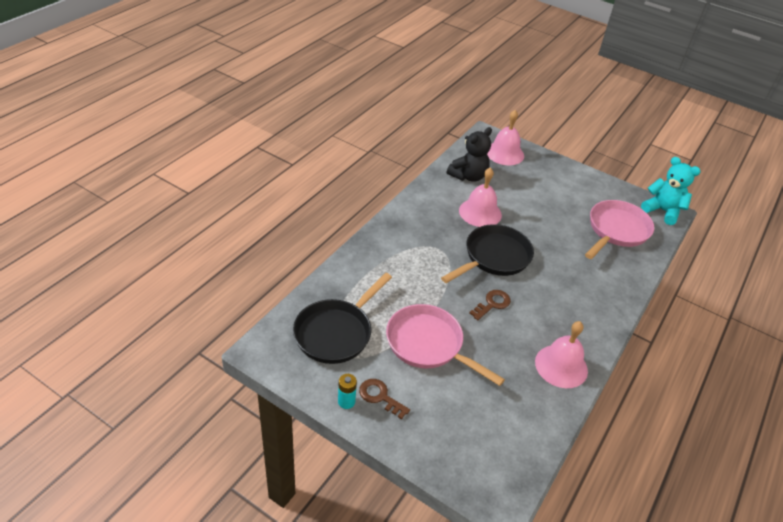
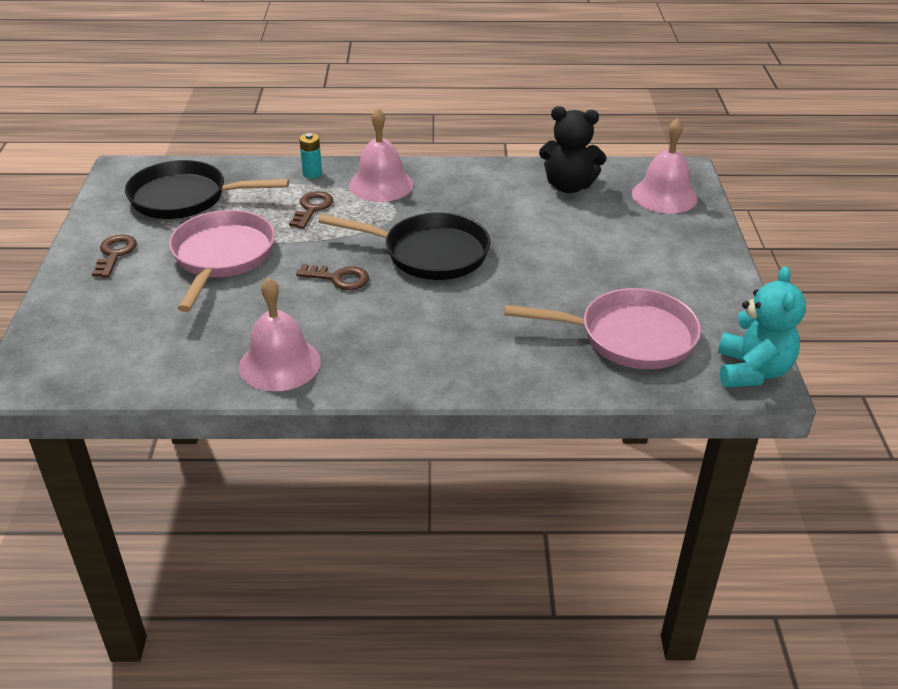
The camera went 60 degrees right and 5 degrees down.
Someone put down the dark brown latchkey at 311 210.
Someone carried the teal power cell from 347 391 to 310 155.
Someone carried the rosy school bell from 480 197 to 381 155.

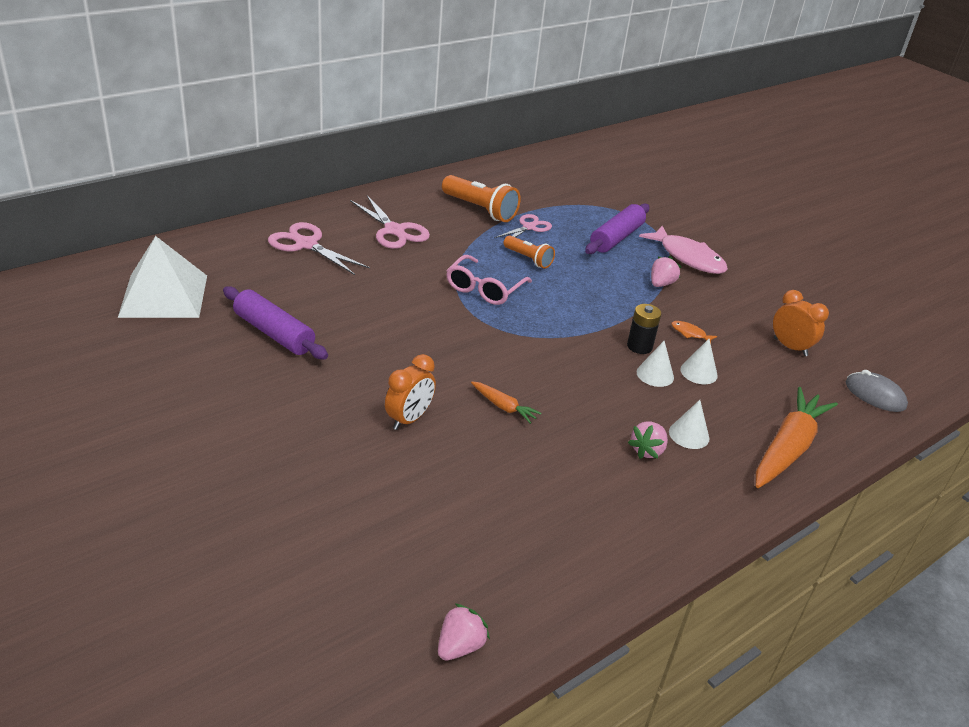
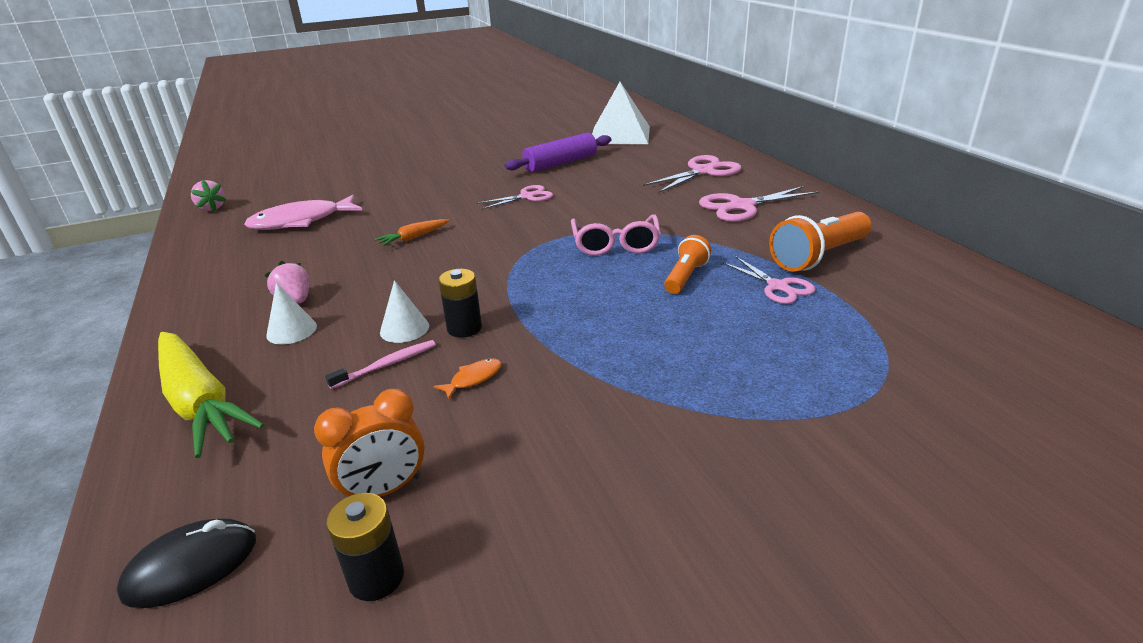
The camera went 110 degrees right and 5 degrees down.
Someone took away the orange-coloured bedside clock at 410 392.
Someone took away the violet pastry roller at 617 229.
Someone took away the rosy strawberry at 666 271.
Someone put down the black power cell at 365 547.
Someone put down the rosy scissors at 514 197.
Someone carried the rosy fish figure from 683 250 to 303 212.
Someone swapped the white solid cone at 699 361 for the rosy toothbrush at 380 364.
Someone repainted the orange-coloured root vegetable at 797 437, which became the yellow root vegetable at 211 395.
Someone repainted the gray PC mouse at 876 391, which became the black PC mouse at 186 563.
Someone rotated the rosy eyeglasses at 489 280 by 135 degrees counterclockwise.
Someone rotated the orange-coloured flashlight at 529 252 by 150 degrees clockwise.

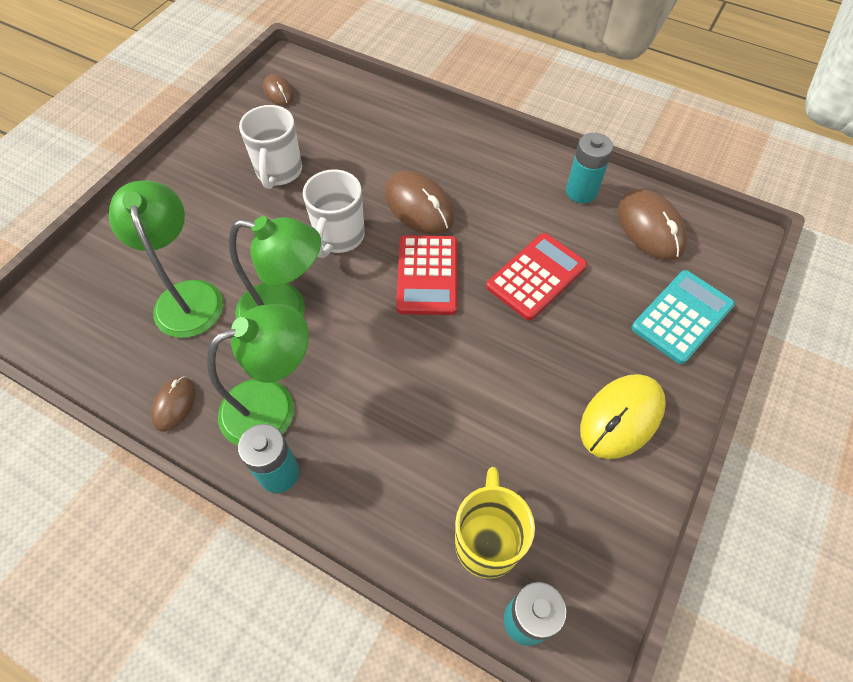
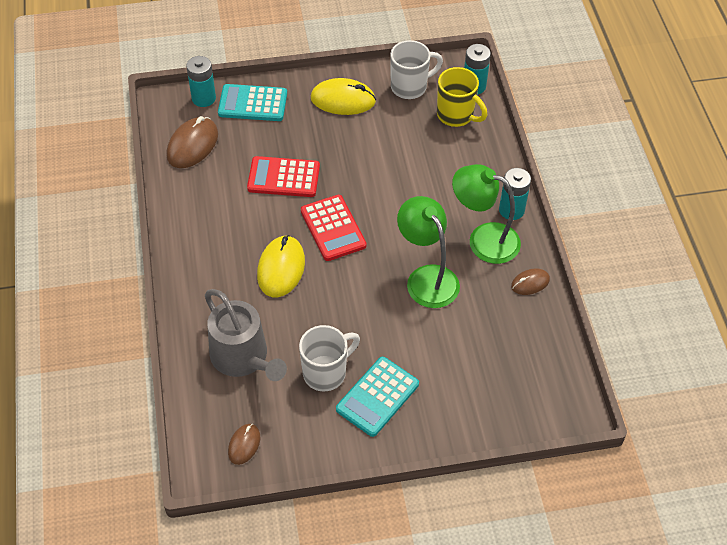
The camera went 130 degrees left and 5 degrees down.
Someone took away the emerald desk lamp at 166 259.
Someone put down the gray sprinkling can at 246 335.
Someone put down the teal calculator at 377 397.
Someone carried the white tea mug from 334 213 to 416 69.
Someone carried the teal power cell from 589 168 to 201 81.
Someone repainted the dark brown PC mouse at 419 202, which became the yellow PC mouse at 281 266.
Someone rotated the crimson calculator at 426 275 by 105 degrees clockwise.
Someone rotated the yellow tea mug at 495 523 by 105 degrees counterclockwise.

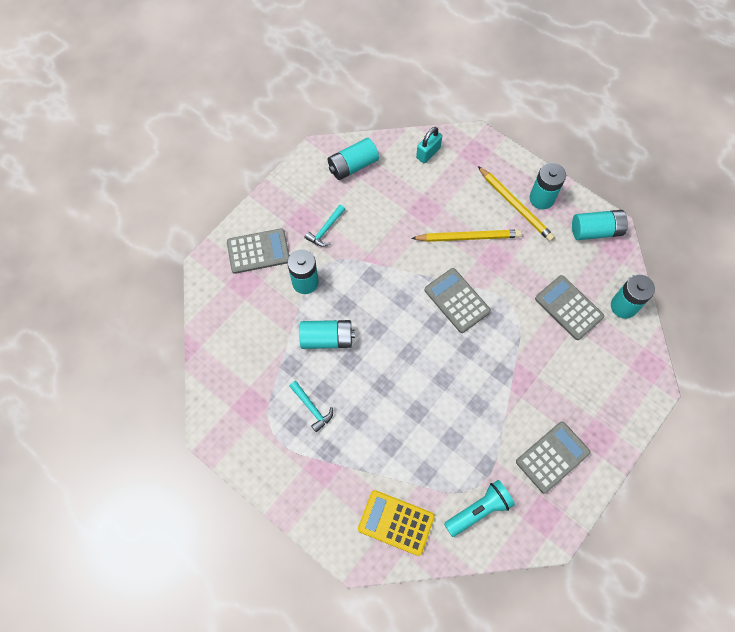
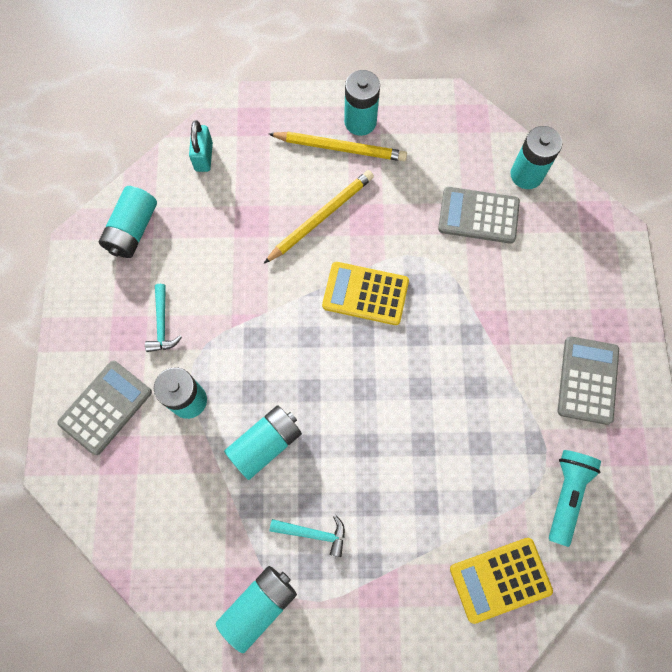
The camera went 40 degrees left and 5 degrees up.
Someone carried the teal power cell from 600 225 to 256 609.
Someone repainted the gray calculator at 458 300, which became the yellow calculator at 365 293.

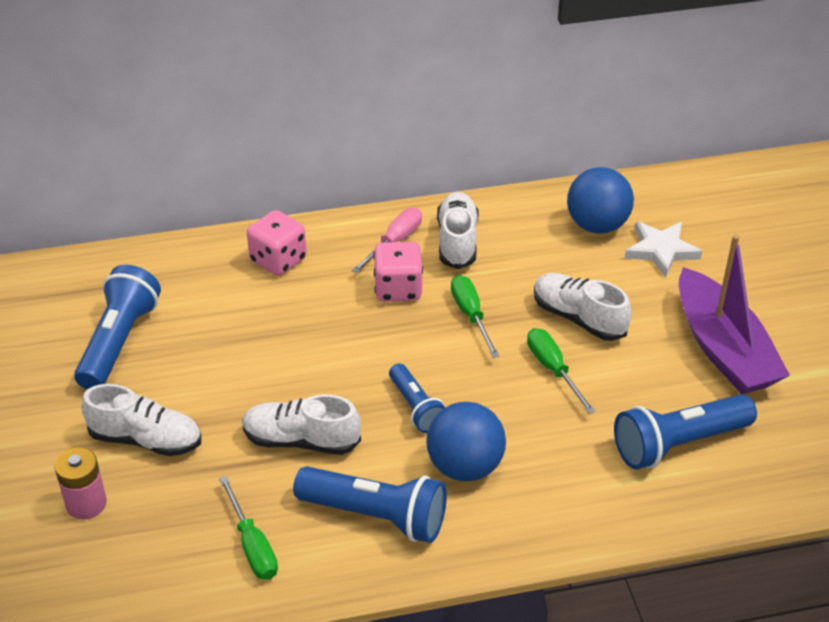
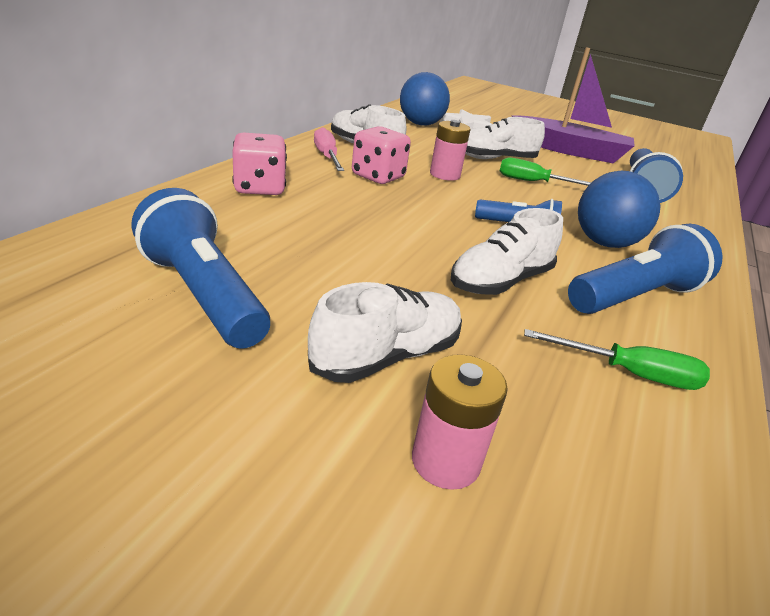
The camera went 55 degrees left and 10 degrees down.
Someone swapped the emerald screwdriver at 475 316 for the rosy power cell at 450 150.

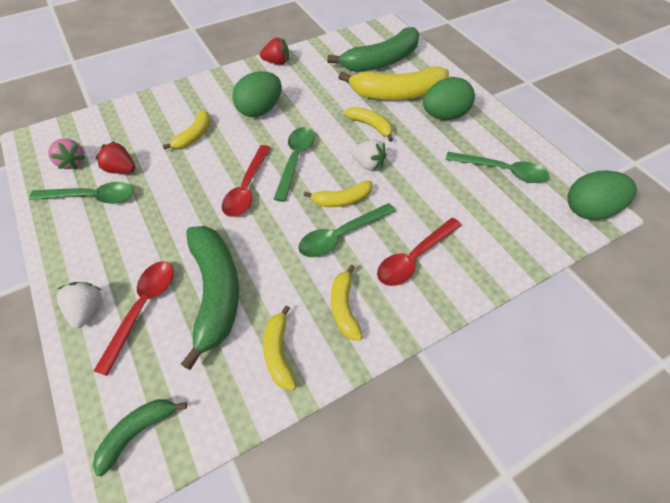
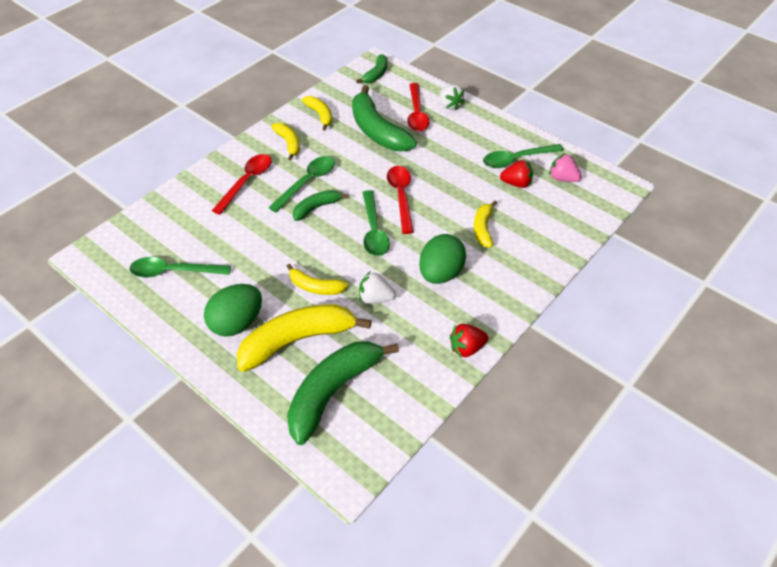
The camera went 160 degrees right and 5 degrees down.
Someone took away the emerald egg shape at 602 195.
Someone carried the white strawberry from 368 155 to 377 288.
Someone repainted the yellow toy banana at 338 194, which became the emerald toy banana at 320 205.

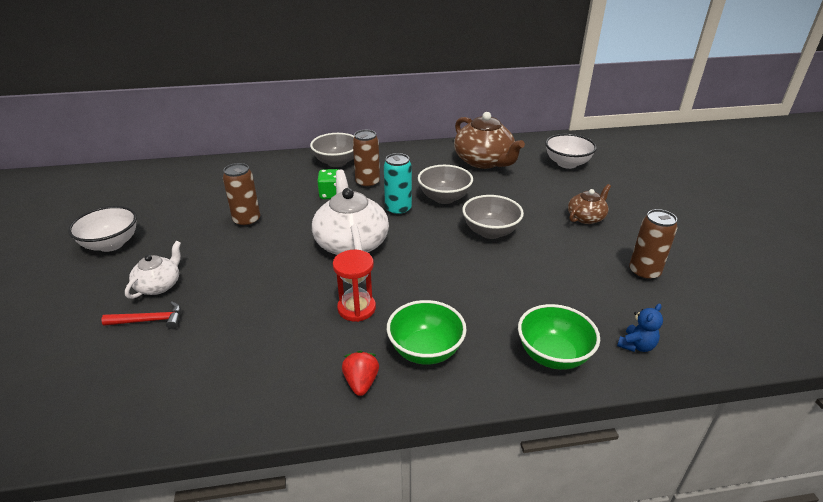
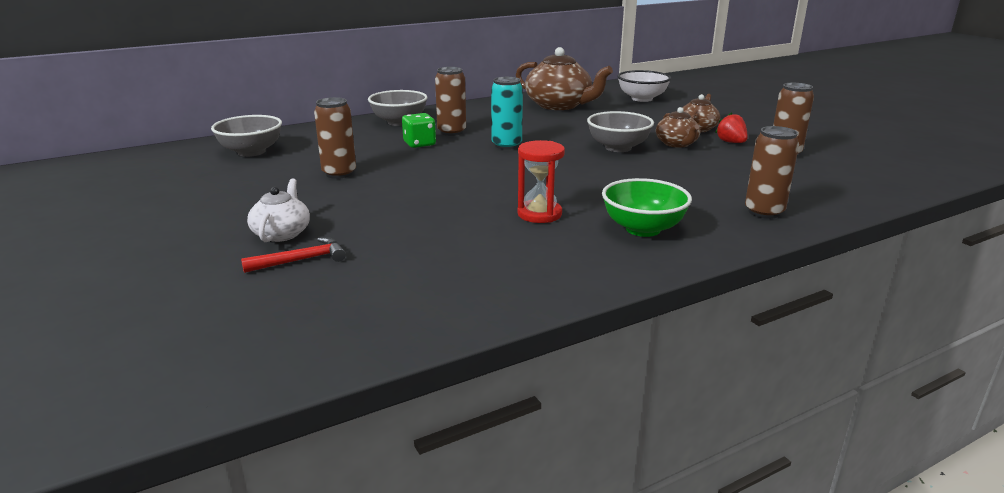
The camera went 20 degrees left and 10 degrees down.
Someone took away the white serving bowl at 102 229.
Someone took away the white china teapot at 350 212.
Someone took away the blue teddy bear at 640 327.
Someone put down the dark brown china teapot at 678 127.
Someone carried the crimson strawberry from 360 373 to 731 128.
Someone carried the gray serving bowl from 445 184 to 246 136.
Someone swapped the emerald serving bowl at 559 337 for the dark brown can at 772 172.

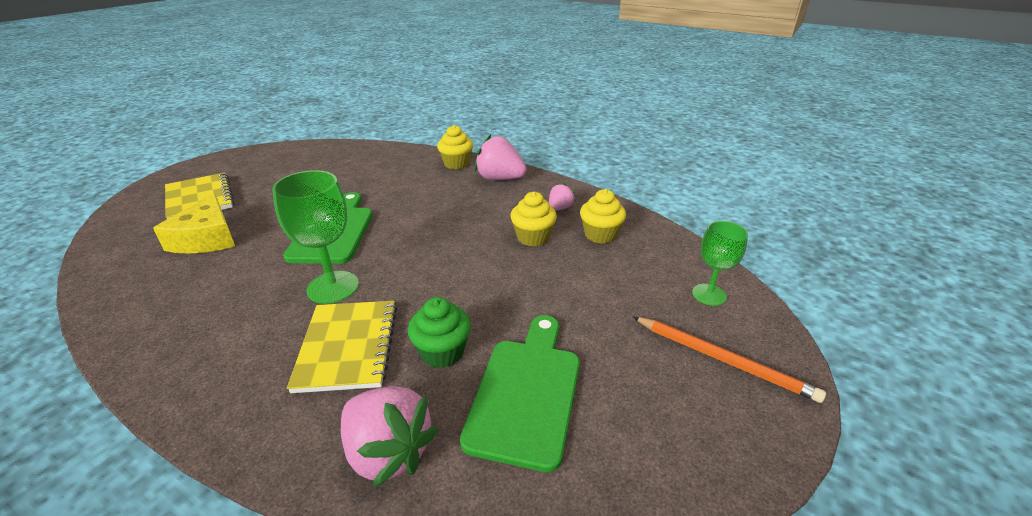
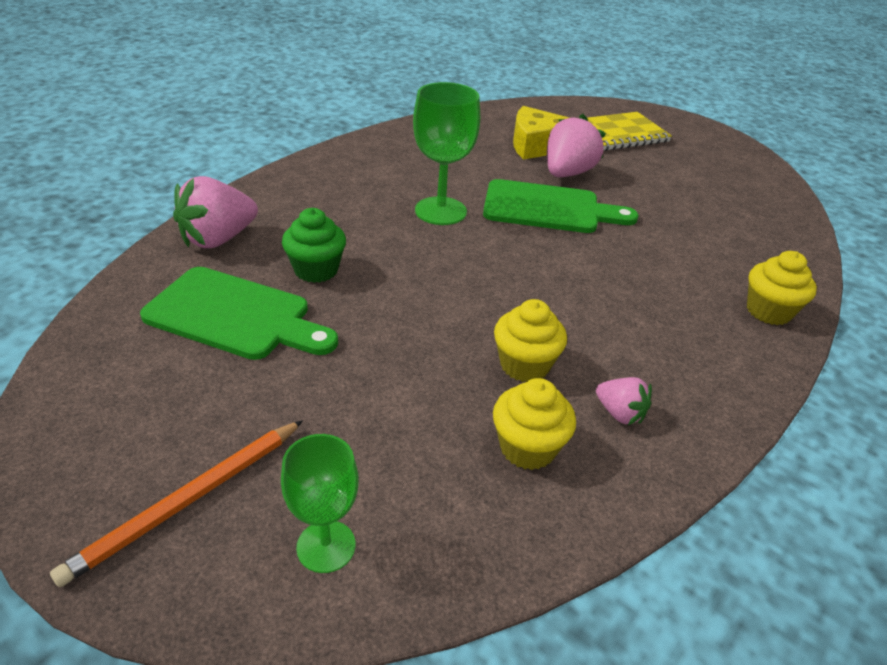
The camera went 95 degrees right and 5 degrees up.
Someone took away the yellow exercise book at 342 347.
Someone carried the rosy strawberry from 500 157 to 576 145.

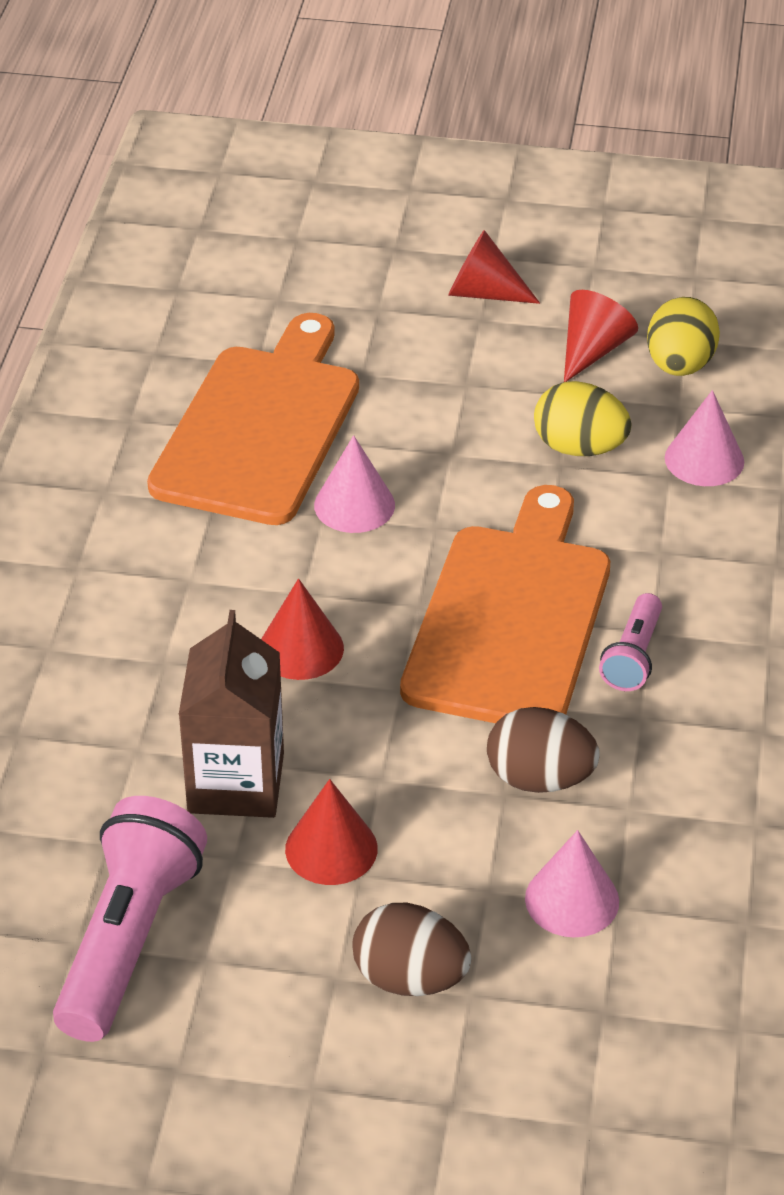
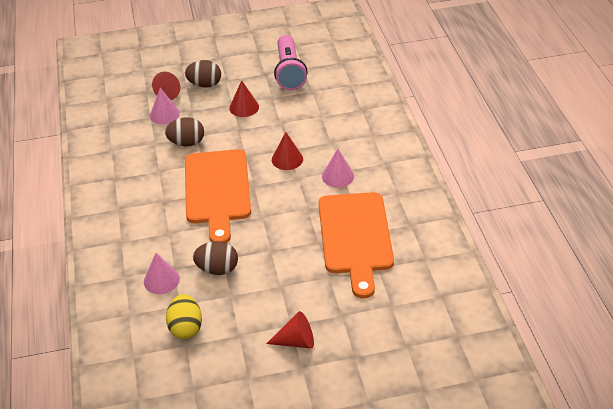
The camera went 160 degrees right and 0 degrees up.
Someone took away the dark brown carton at 231 714.
Someone took away the rosy flashlight at 630 642.
Someone carried the rosy solid cone from 354 484 to 338 168.
Someone carried the crimson solid cone from 601 336 to 166 86.
Someone repainted the yellow egg shape at 582 418, which became the dark brown egg shape at 215 258.

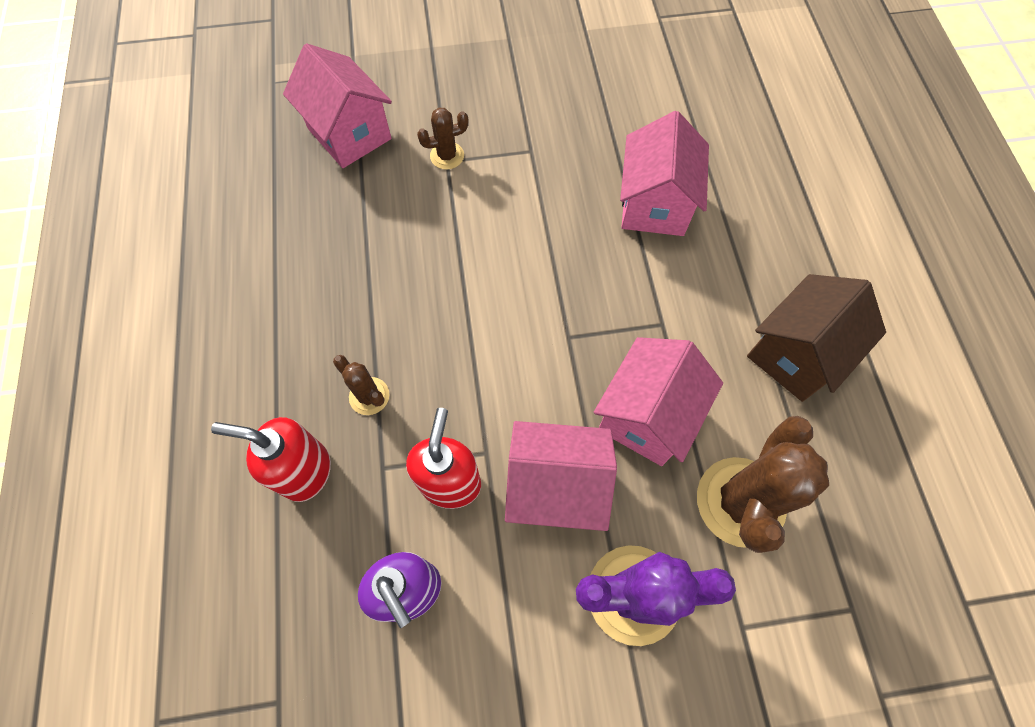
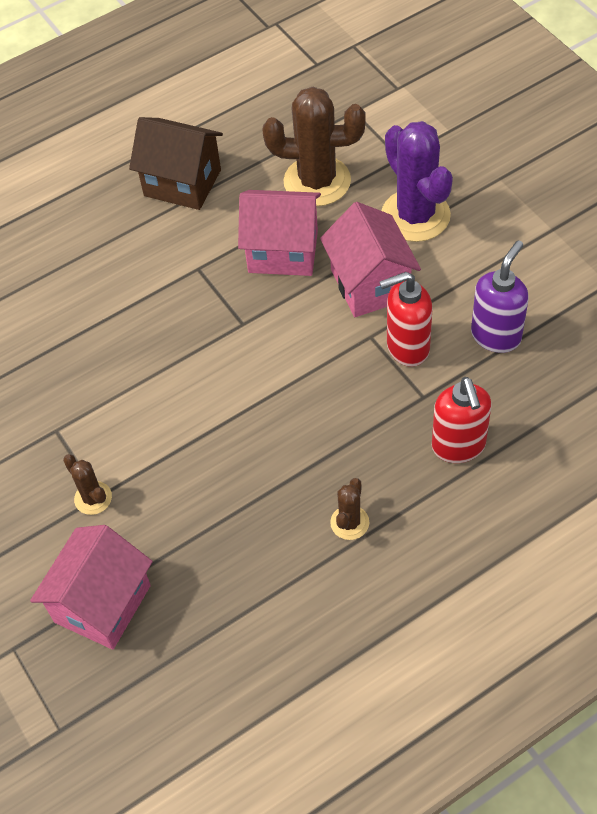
The camera went 110 degrees left and 10 degrees down.
Someone took away the rosy house at 664 173.
Someone carried the dark brown prickly plant from 361 385 to 349 509.

